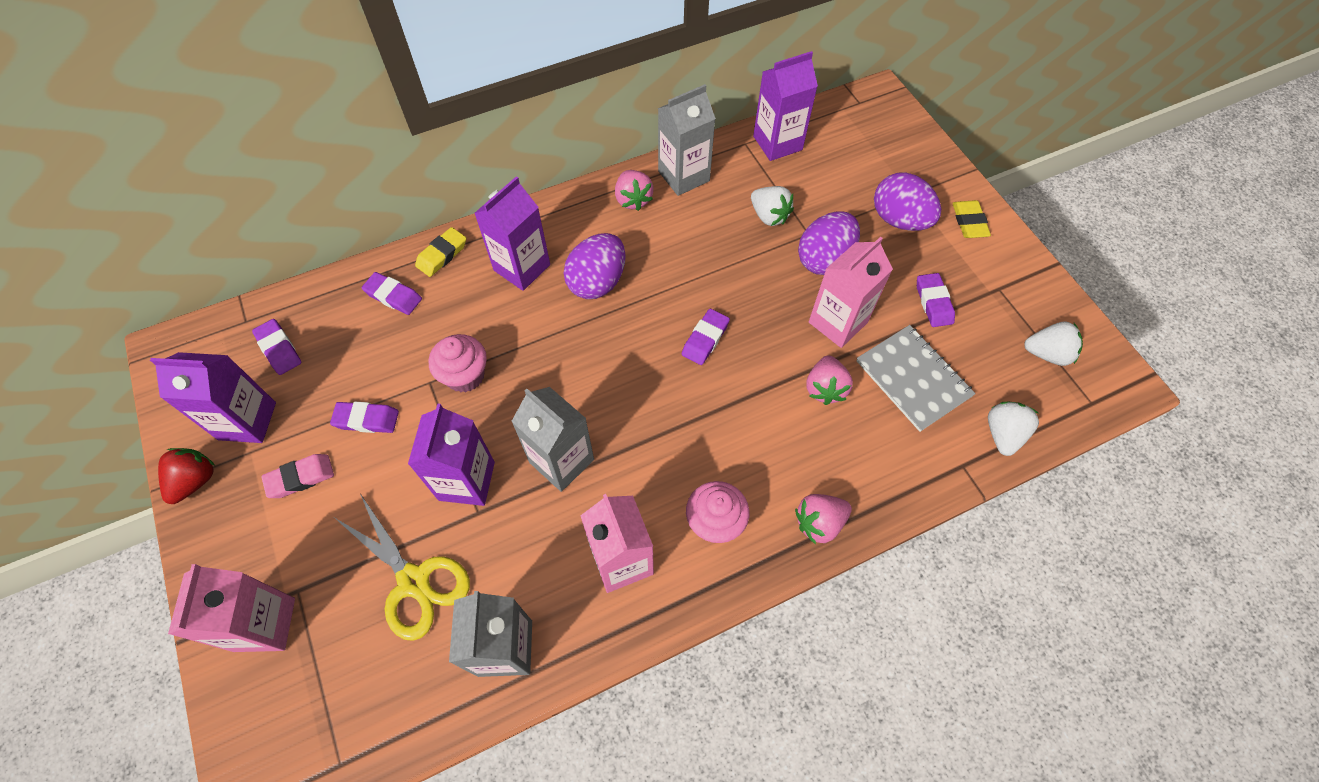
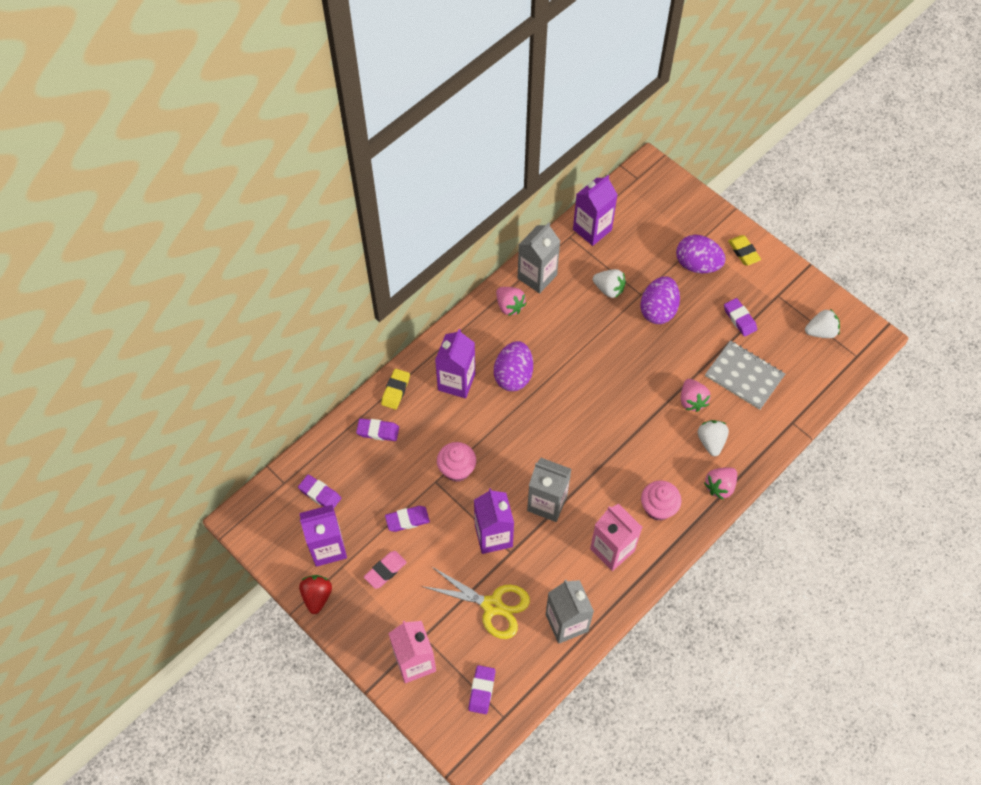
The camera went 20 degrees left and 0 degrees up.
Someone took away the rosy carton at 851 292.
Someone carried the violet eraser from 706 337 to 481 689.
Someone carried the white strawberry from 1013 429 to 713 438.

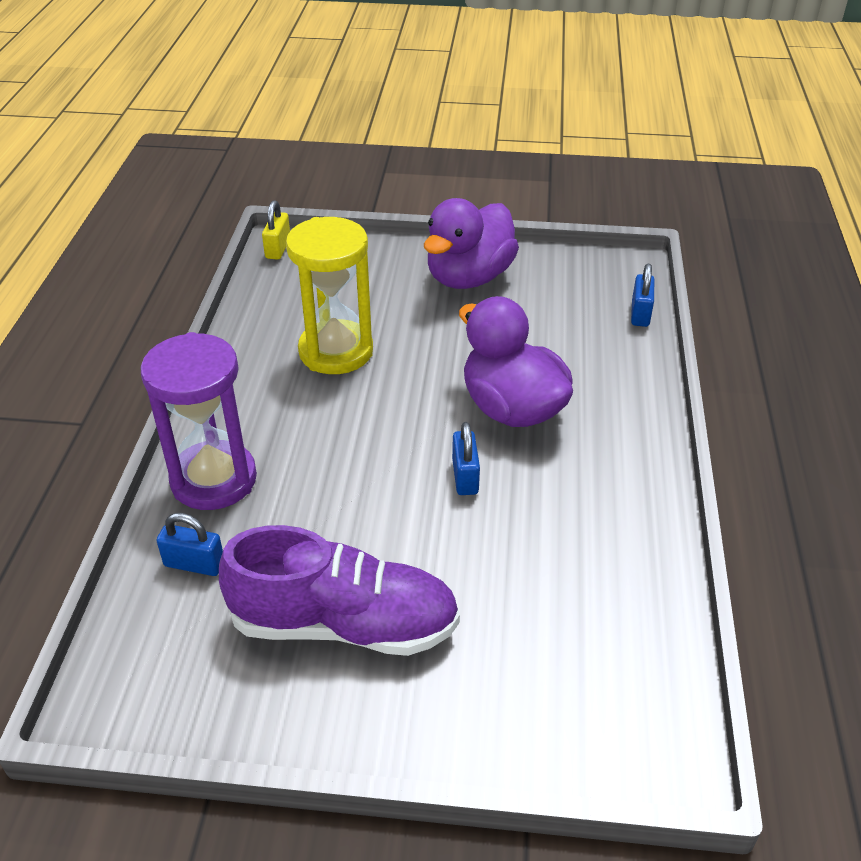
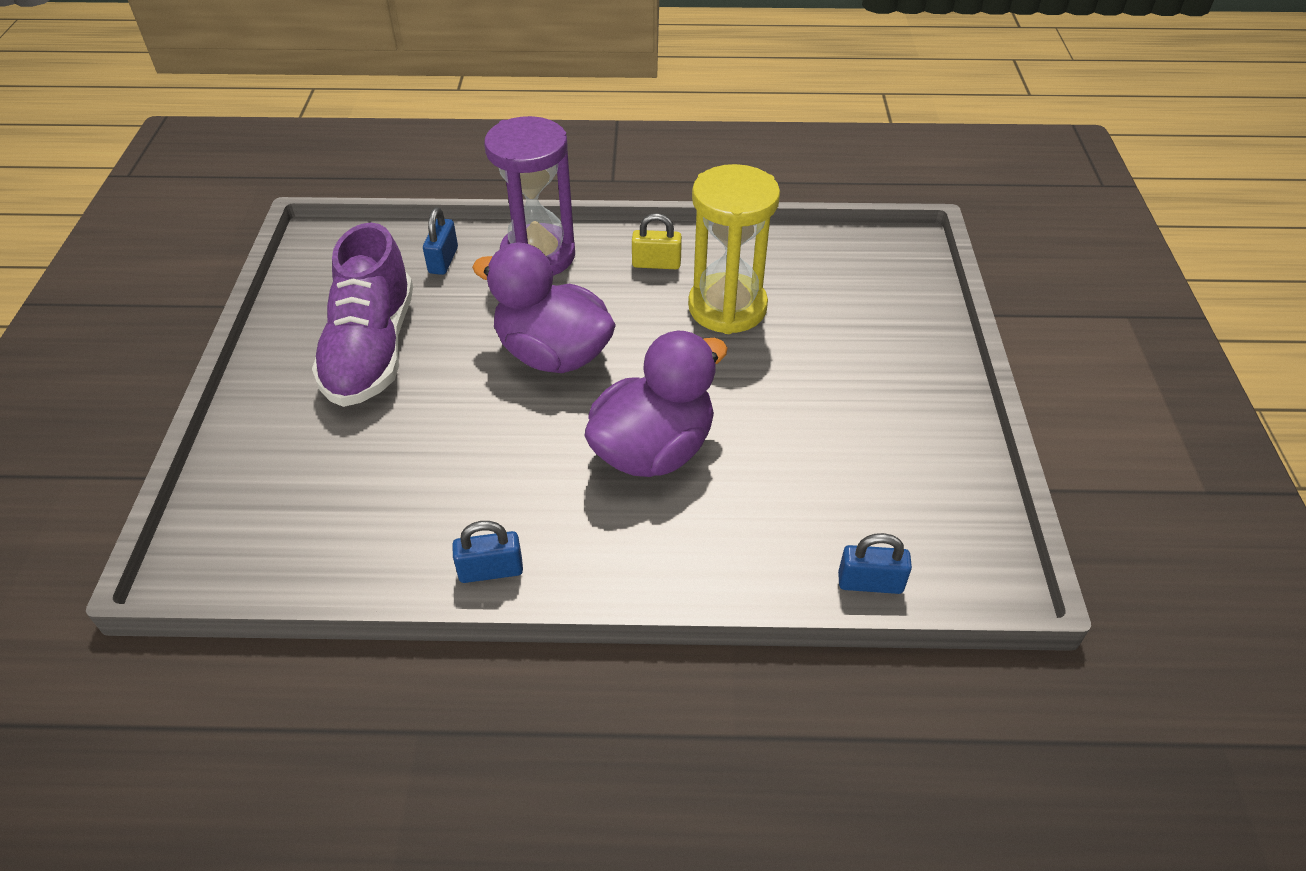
The camera went 85 degrees right and 5 degrees up.
Someone carried the yellow padlock from 276 230 to 657 241.
Someone carried the violet toy duck from 471 243 to 544 308.
Someone carried the blue padlock from 466 458 to 487 552.

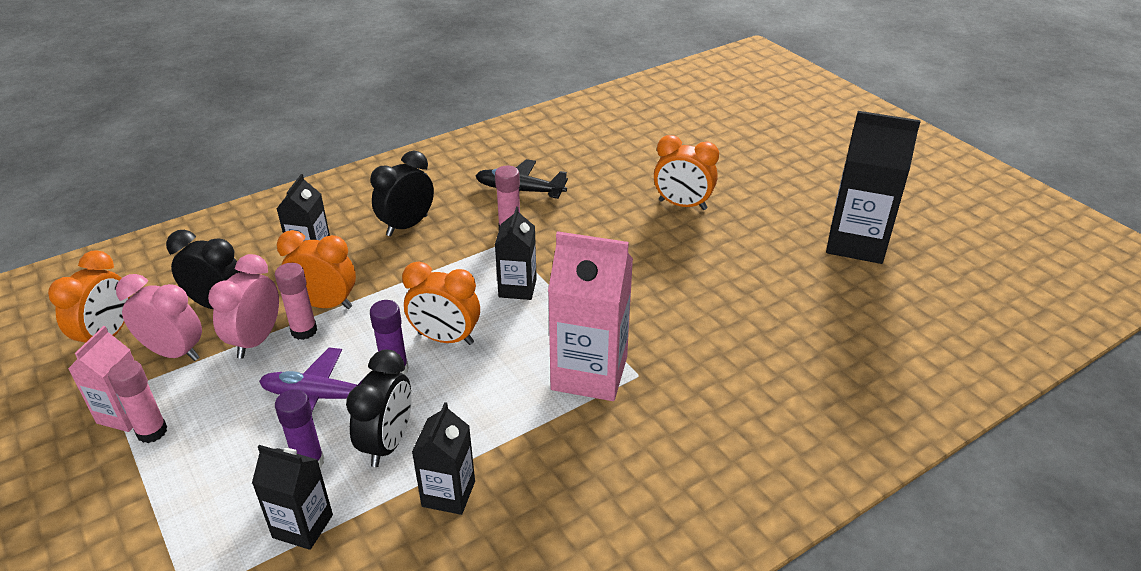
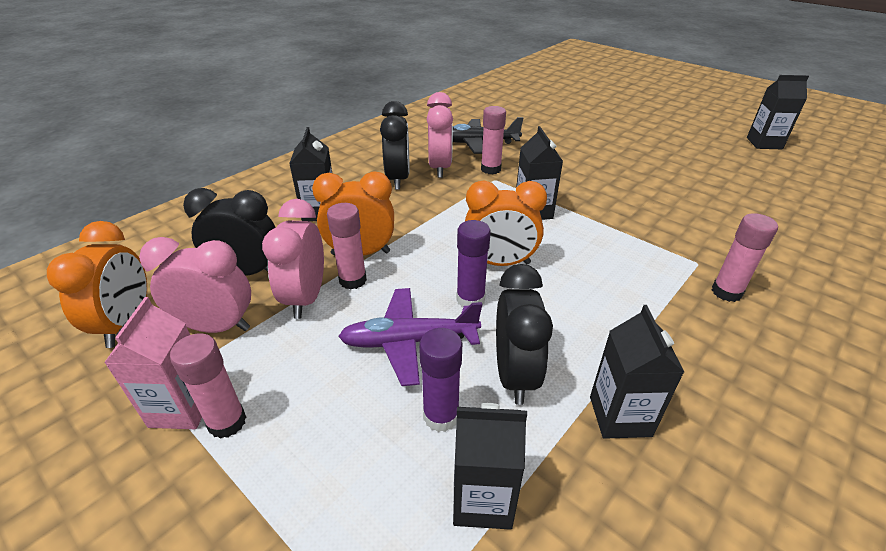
The camera went 15 degrees left and 0 degrees up.
Someone took away the rosy carton at 590 316.
Someone took away the orange-coloured bedside clock at 686 172.
Someone put down the rosy bedside clock at 440 135.
Someone put down the rosy glue at 745 257.
Someone rotated the black bedside clock at 402 193 by 150 degrees clockwise.
Someone scaled the black carton at 873 187 by 0.58.

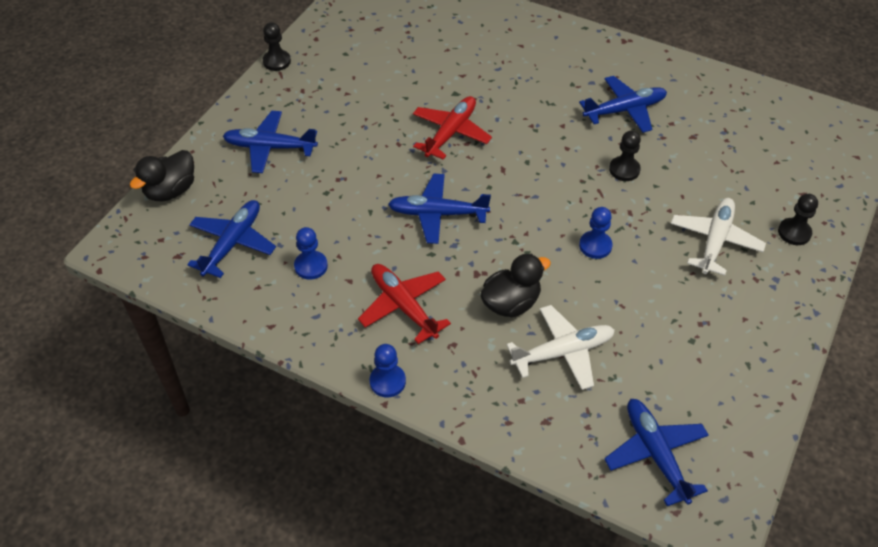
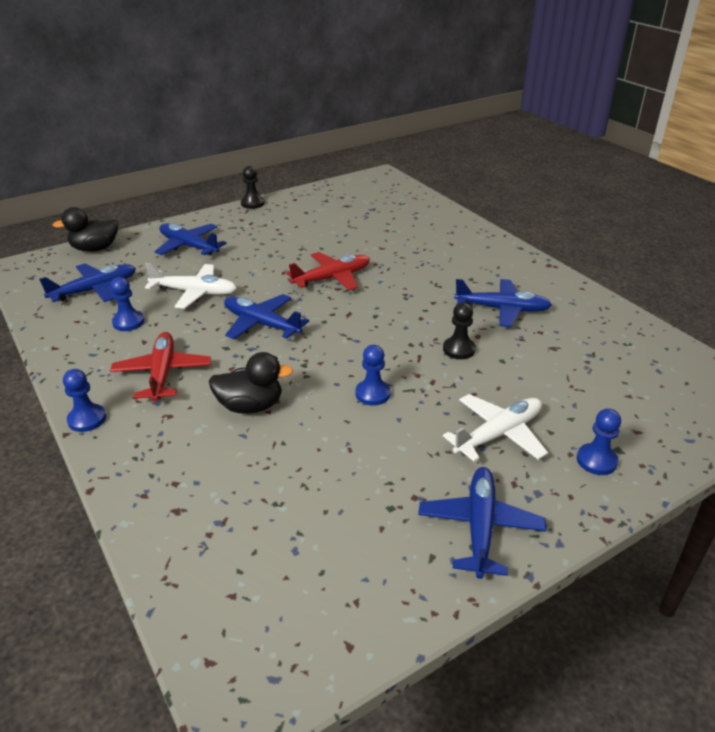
The camera went 30 degrees right and 15 degrees down.
Someone carried the white aeroplane from 560 347 to 191 286.
Someone carried the blue aeroplane from 656 452 to 482 523.
Someone repainted the black game pawn at 798 219, which became the blue game pawn at 599 441.

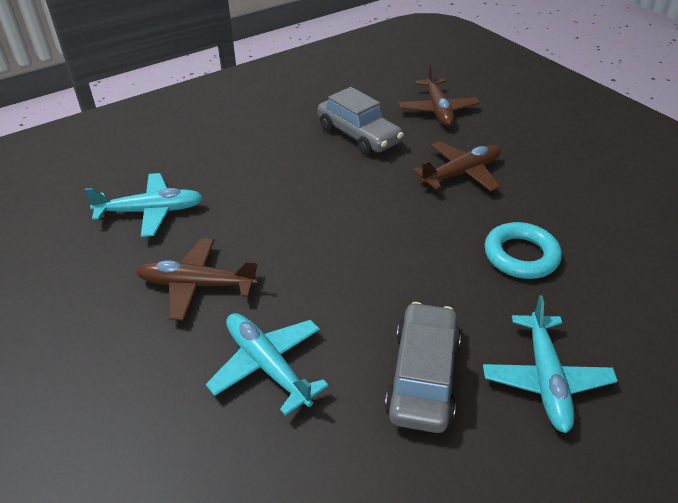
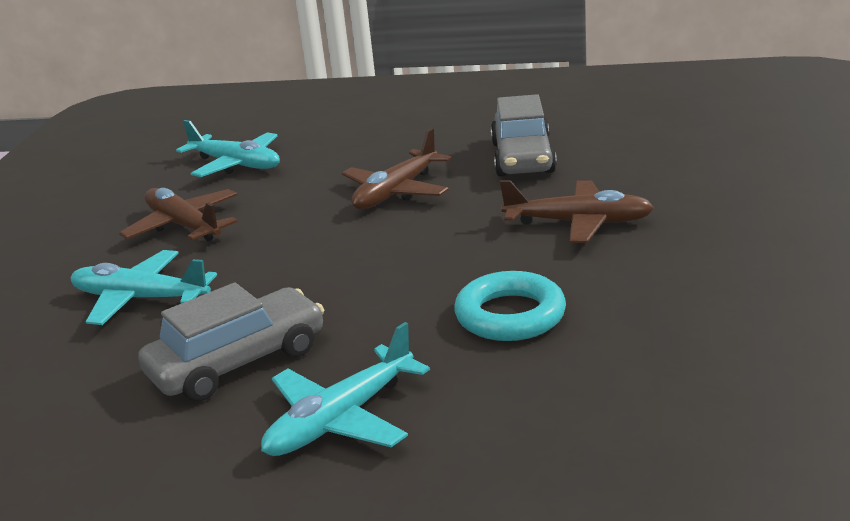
The camera went 45 degrees right and 15 degrees down.
Someone carried the dark brown aeroplane from 439 94 to 397 168.
Someone rotated the teal aeroplane at 267 364 by 75 degrees counterclockwise.

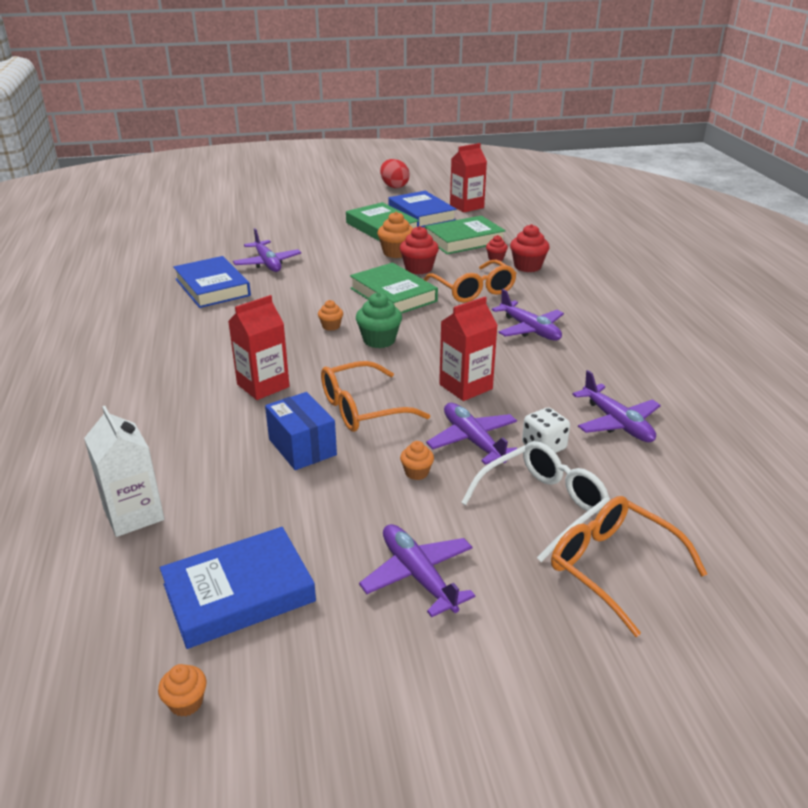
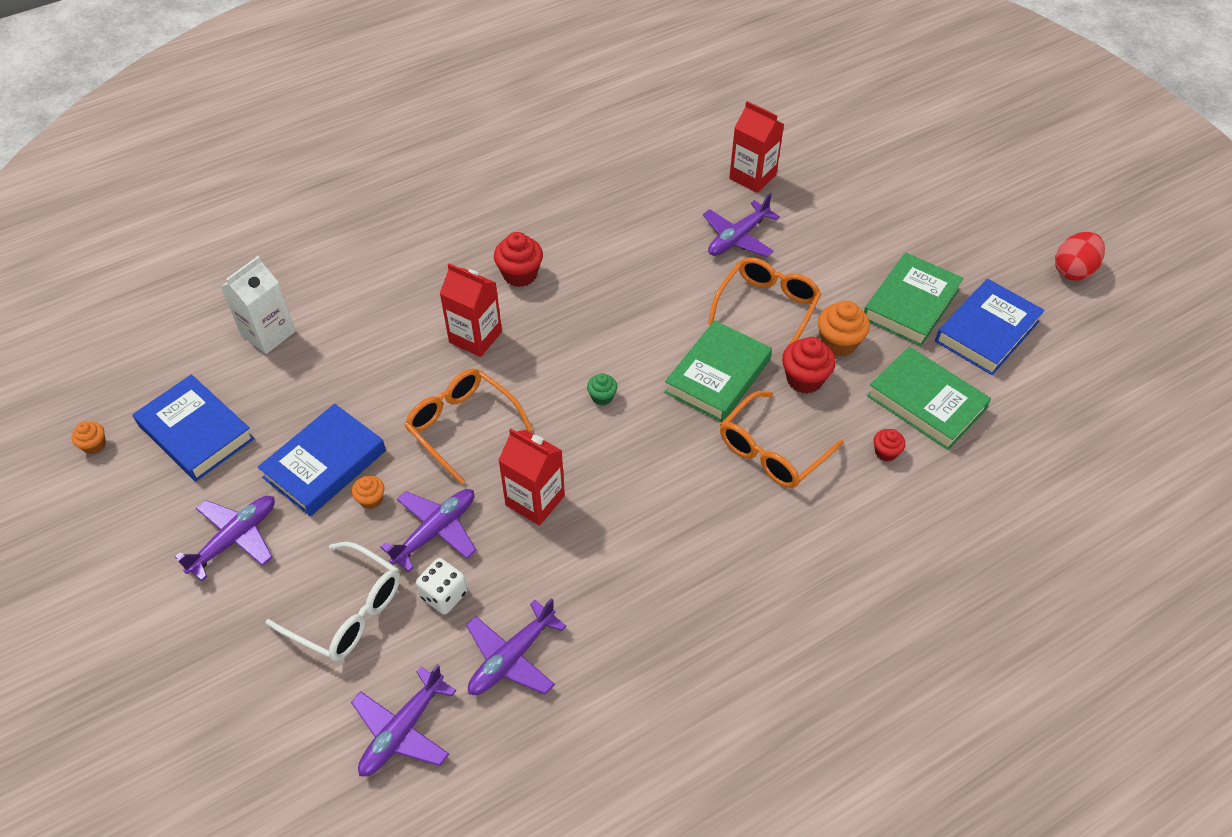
The camera went 70 degrees right and 20 degrees up.
Someone took away the blue parcel at 301 431.
Someone took away the orange-coloured fairy cake at 330 315.
Someone carried the blue hardback from 212 282 to 322 460.
Someone carried the crimson carton from 468 177 to 756 147.
Someone carried the violet aeroplane from 528 315 to 403 720.
Someone carried the crimson fairy cake from 530 248 to 518 259.
Someone carried the orange-coloured eyeglasses from 629 566 to 764 302.
Someone scaled the emerald fairy cake at 379 320 by 0.57.

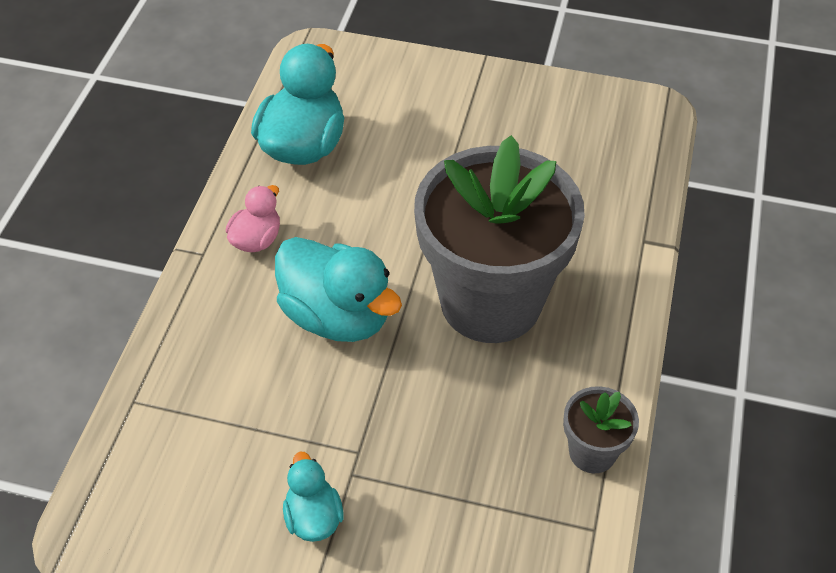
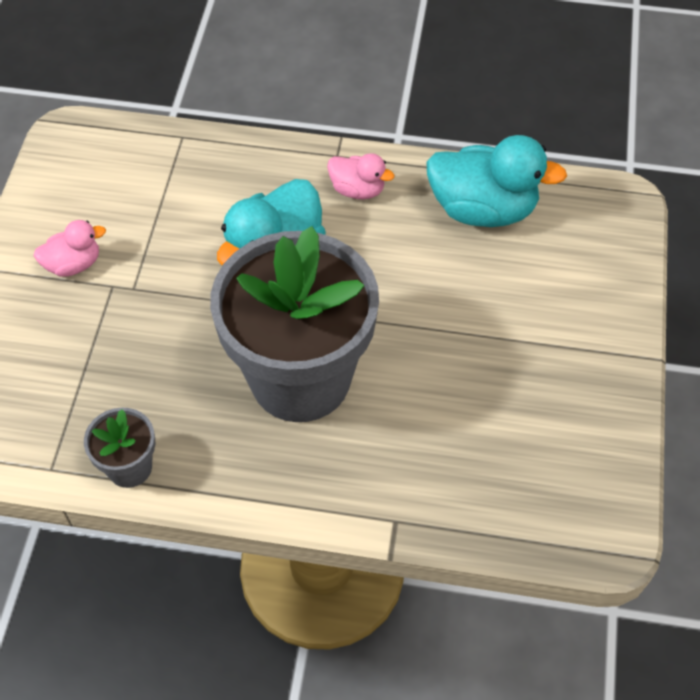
The camera went 85 degrees right and 5 degrees up.
Someone repainted the teal toy duck at 313 497, which became the rosy toy duck at 70 248.

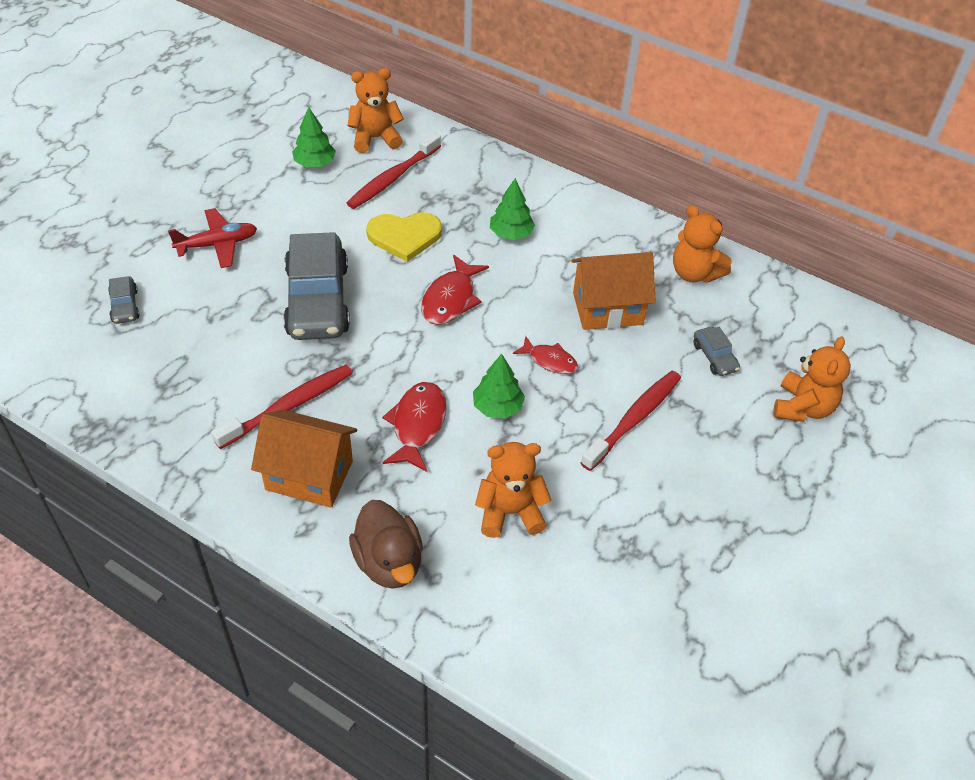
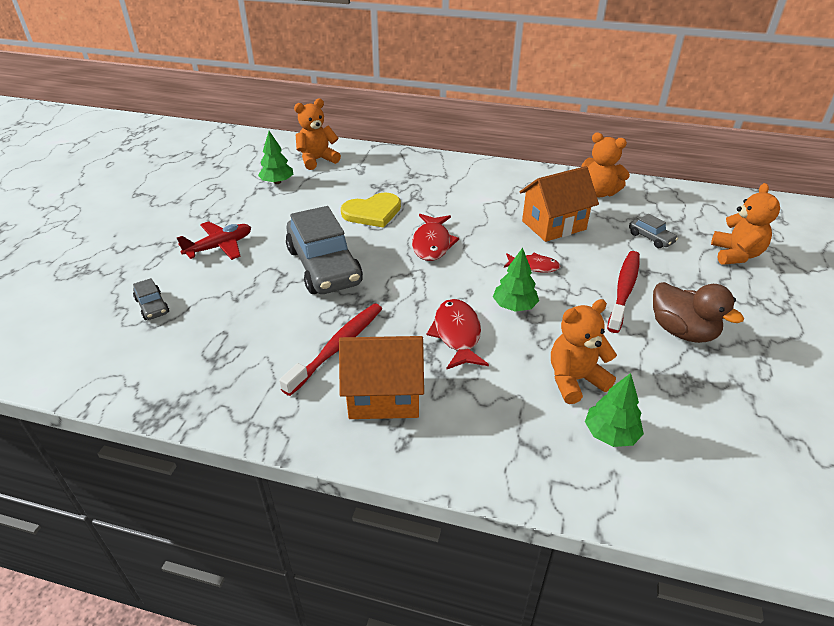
The camera went 15 degrees left and 10 degrees down.
Someone took away the crimson toothbrush at 394 170.
Someone carried the dark brown toy duck from 386 544 to 698 312.
Someone carried the emerald tree from 512 209 to 614 410.

